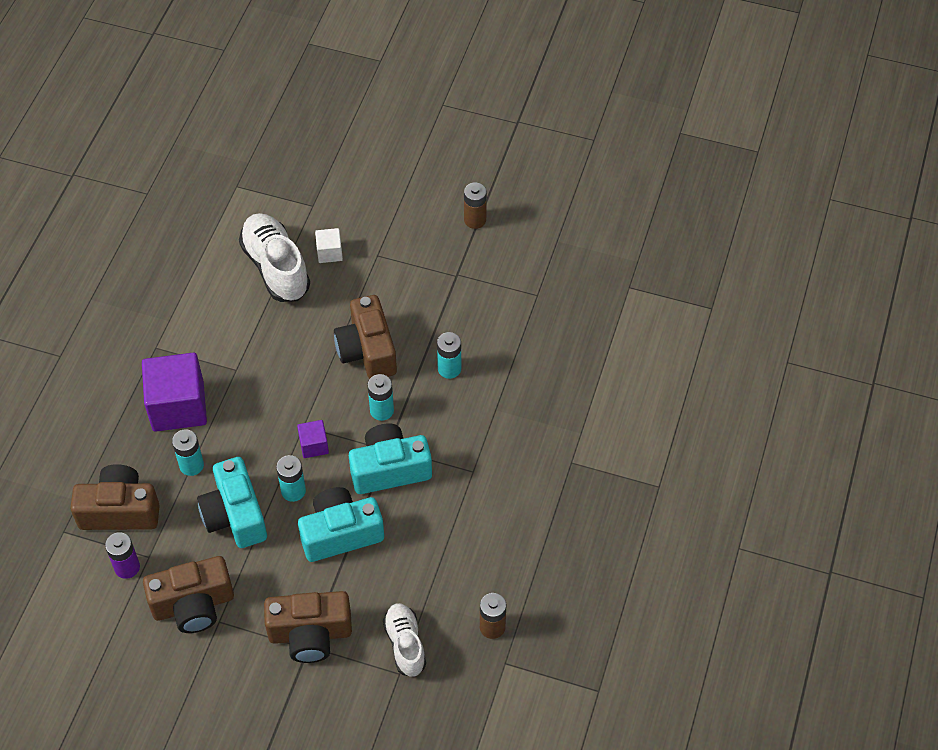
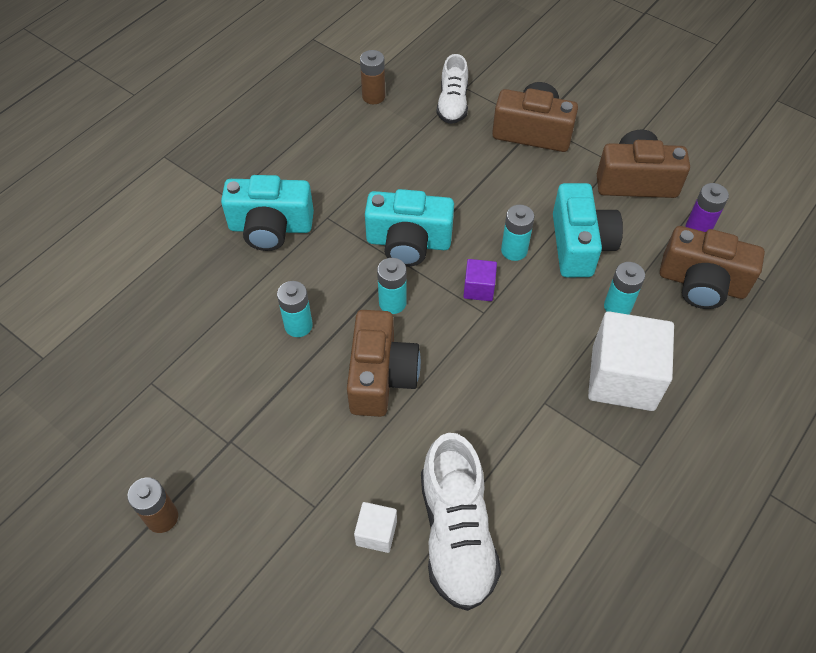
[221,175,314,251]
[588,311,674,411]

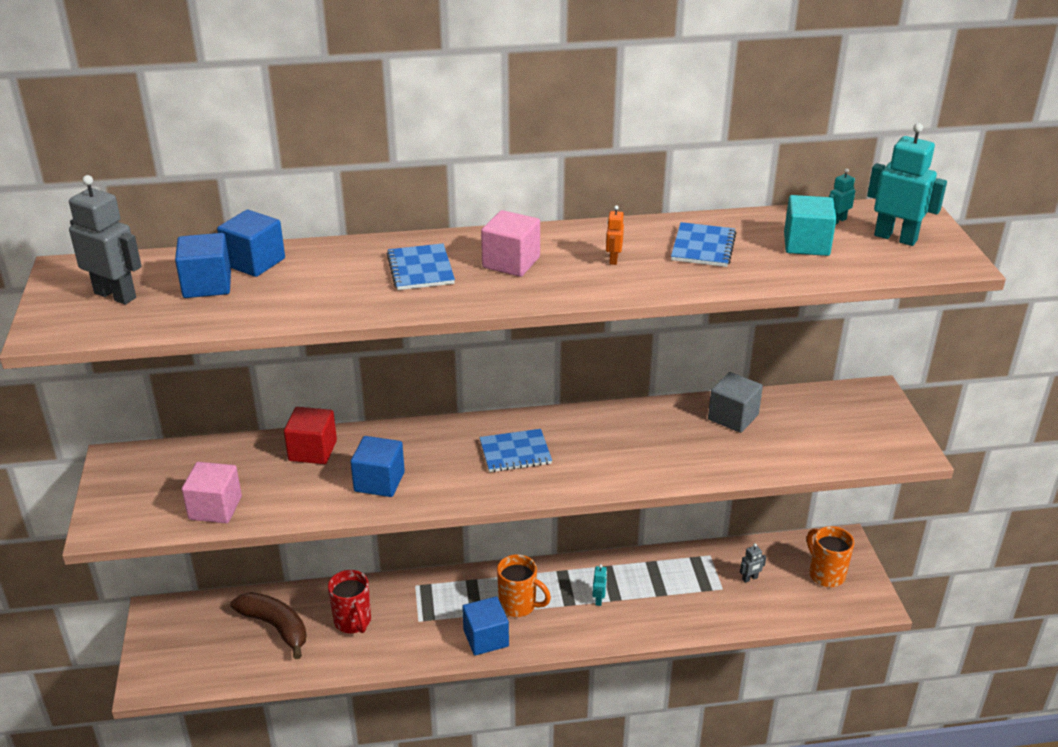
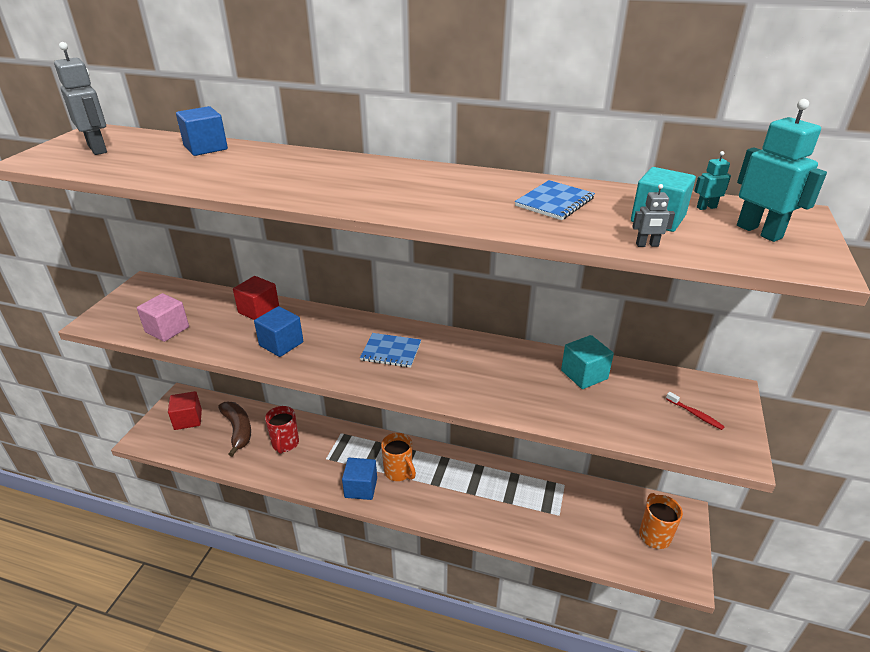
[175,233,231,298] (first image)
[386,243,455,290] (first image)
[481,210,540,277] (first image)
[592,564,607,606] (first image)
[606,205,624,265] (first image)
[168,391,202,430]
[666,392,725,430]
[632,184,675,247]
[561,335,614,389]

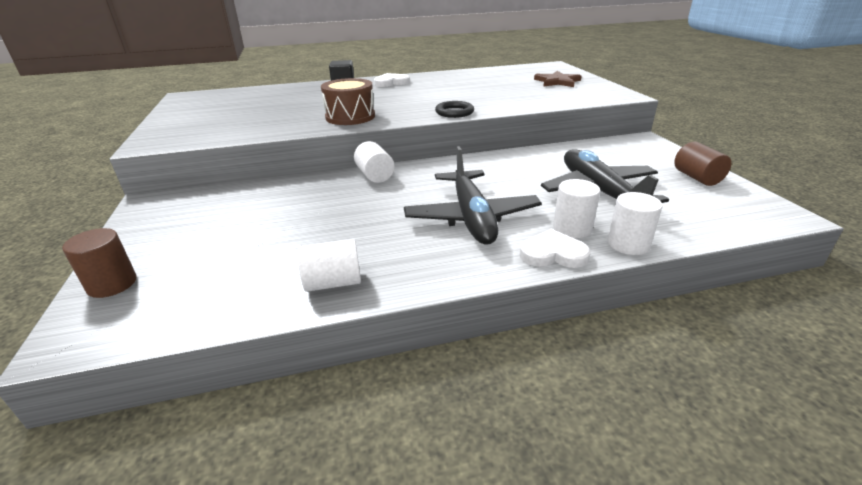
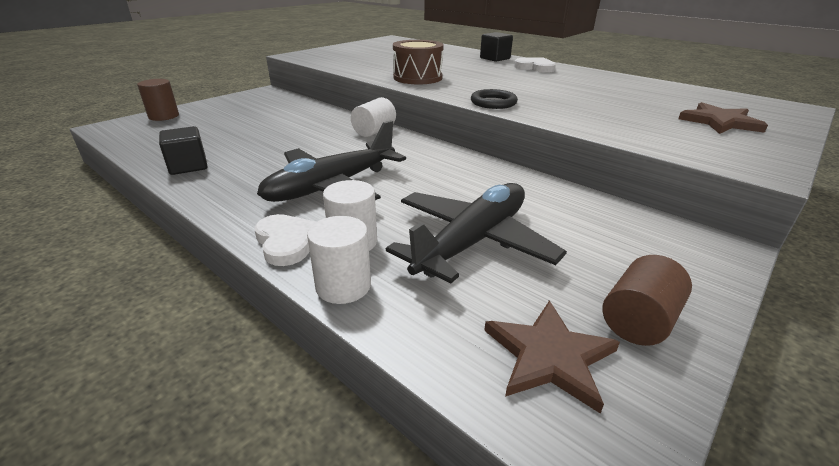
[484,301,620,414]
[159,126,207,175]

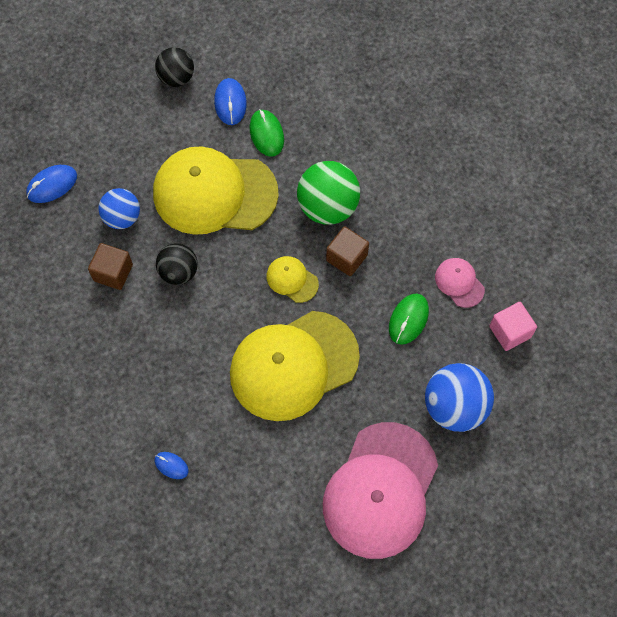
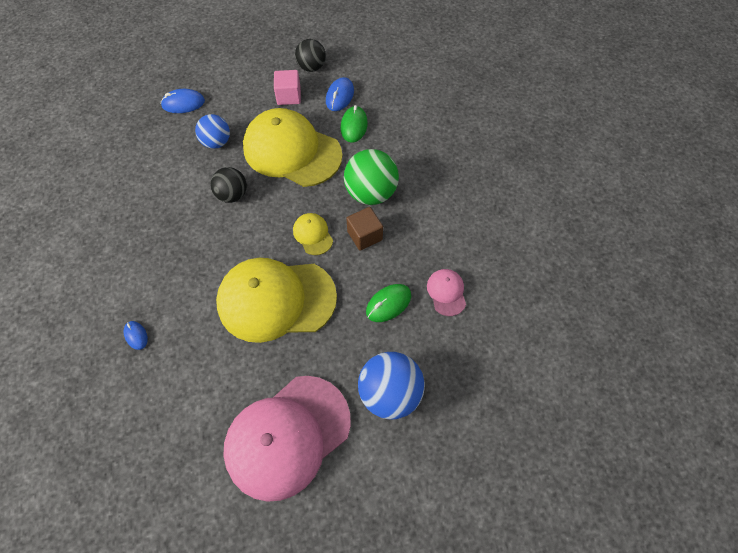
[88,243,133,290] (first image)
[274,70,301,105]

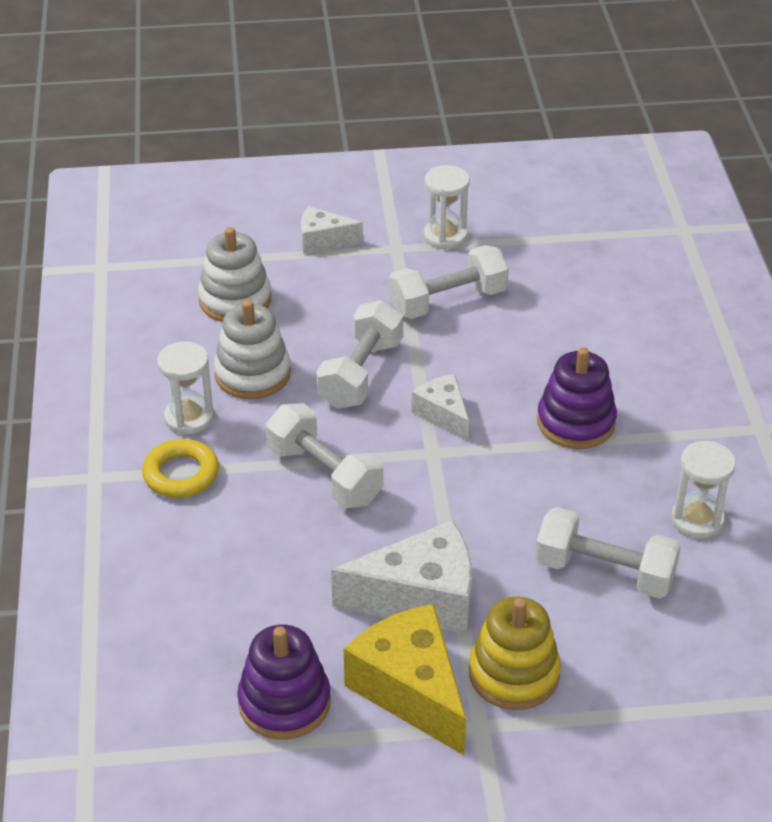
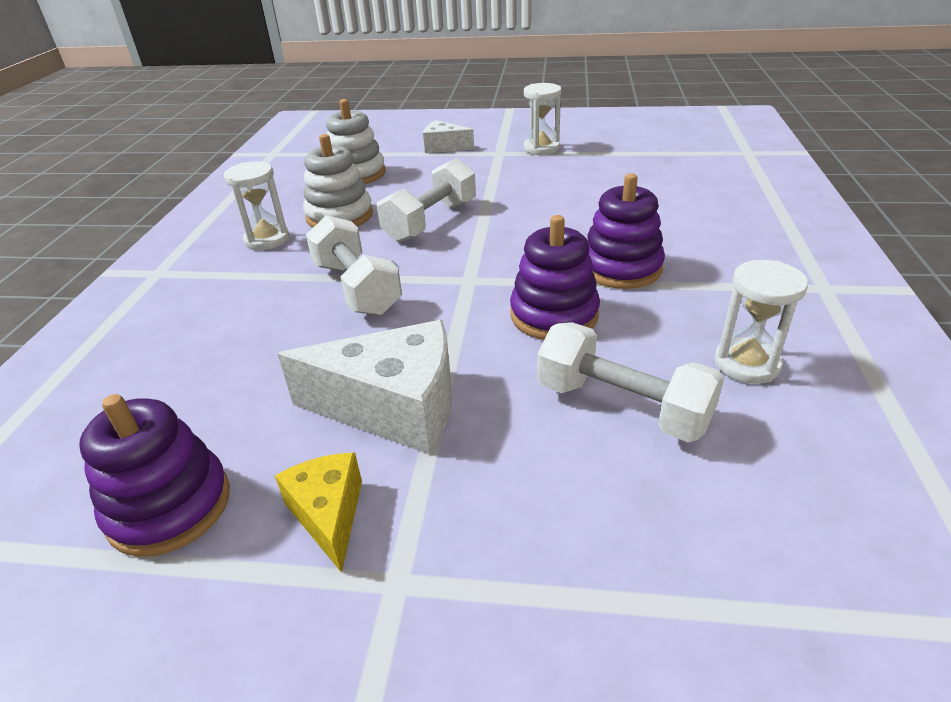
[142,439,219,498] (first image)
[389,245,509,319] (first image)
[411,374,469,441] (first image)
[469,597,561,710] (first image)
[510,215,600,340]
[275,452,362,573]

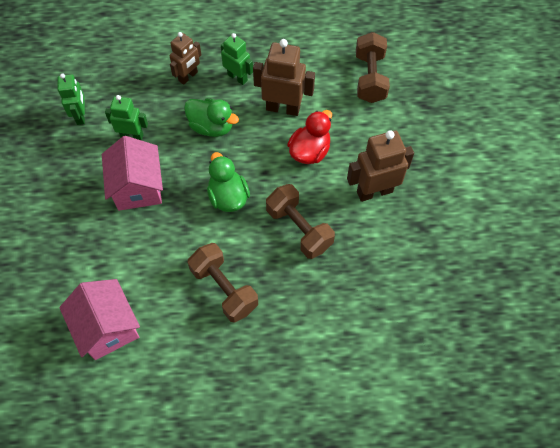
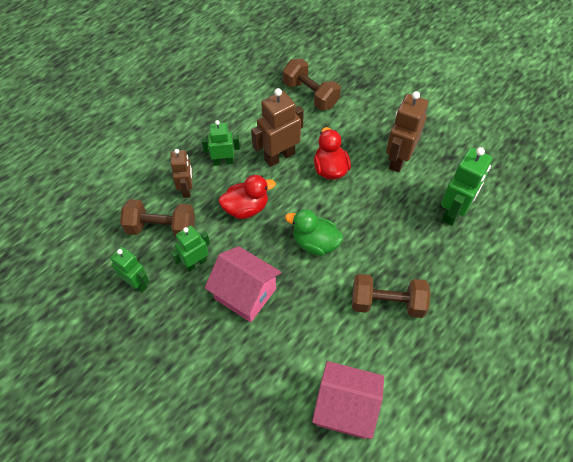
[441,147,493,226]
[120,199,195,237]
[219,175,276,219]

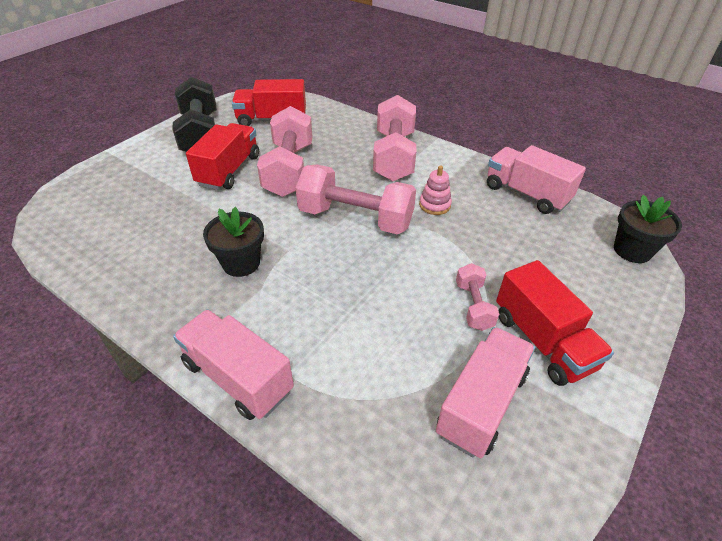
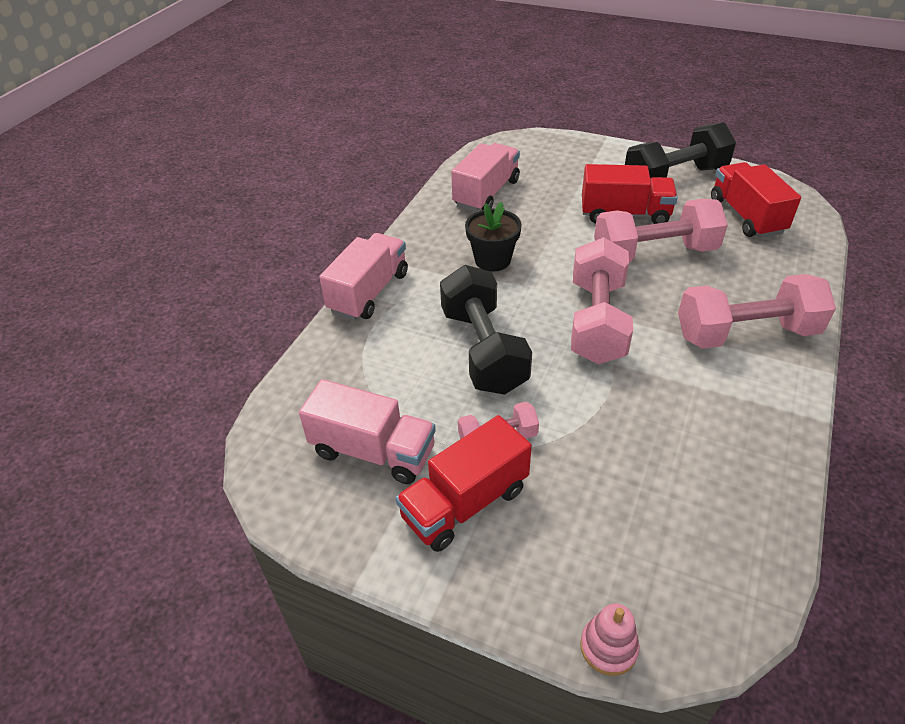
[614,195,682,263] (first image)
[440,265,532,395]
[580,604,640,676]
[451,143,520,212]

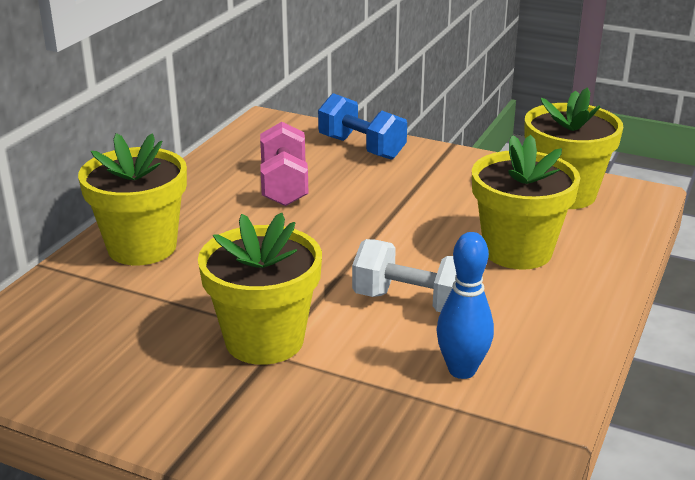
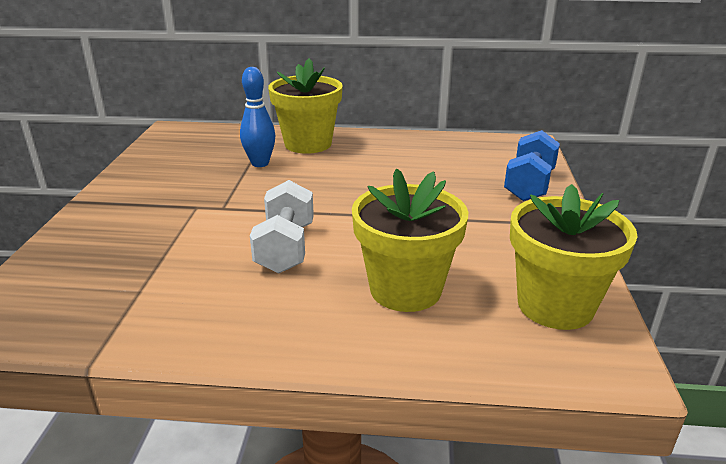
[198,212,322,365] (first image)
[260,122,309,206] (first image)
[240,67,275,167]

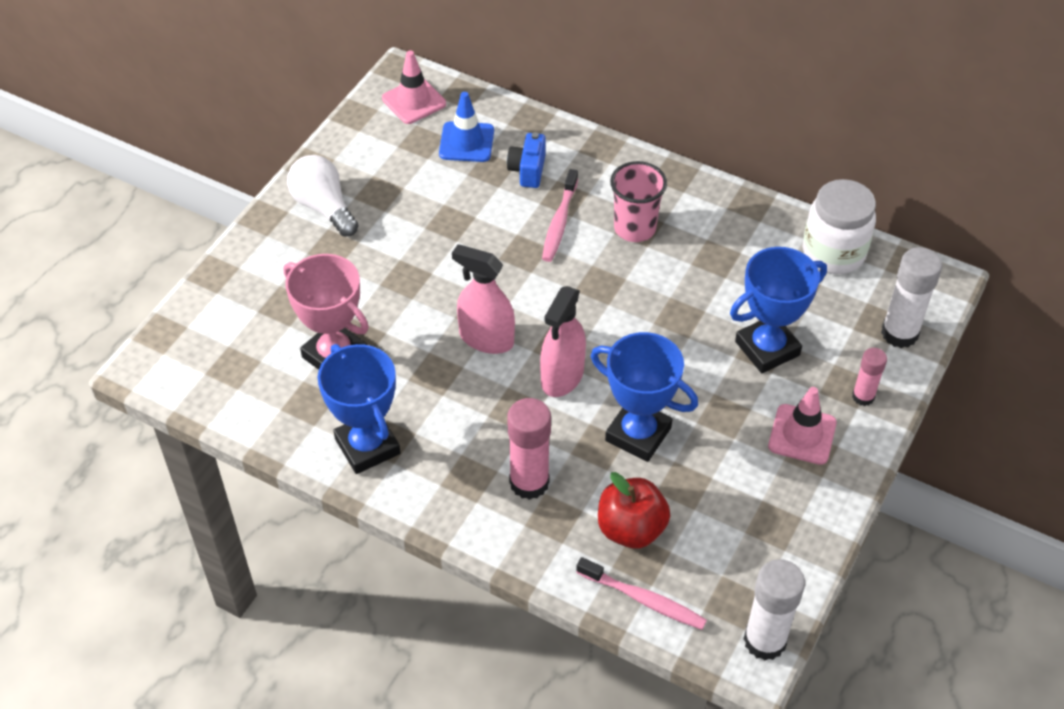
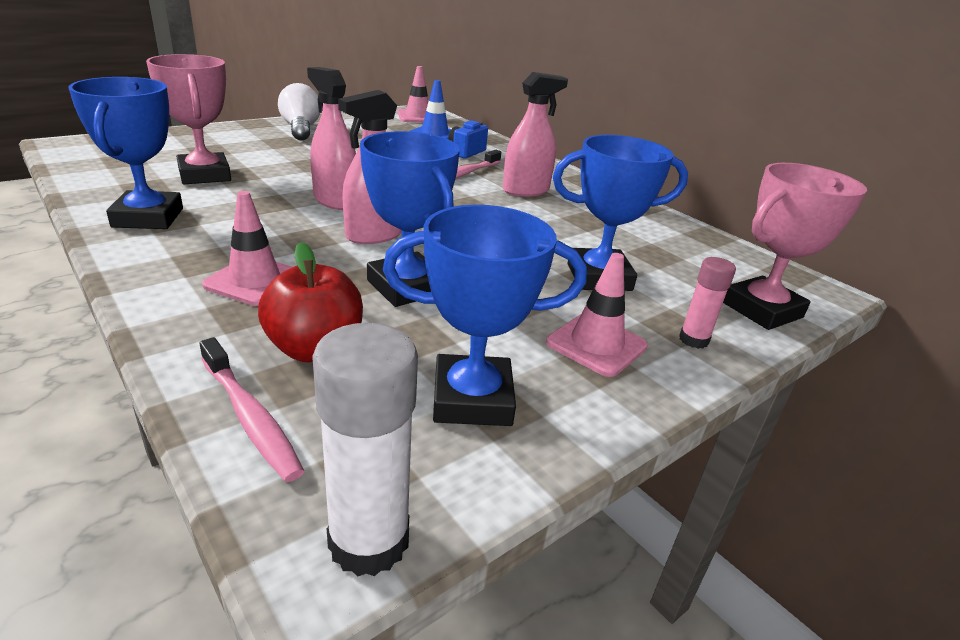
[803,179,876,274] (first image)
[383,205,587,426]
[202,191,292,306]
[503,72,568,197]
[723,163,867,330]

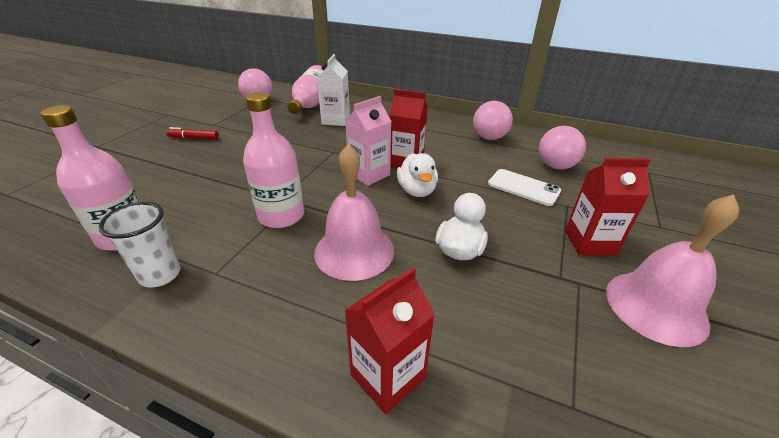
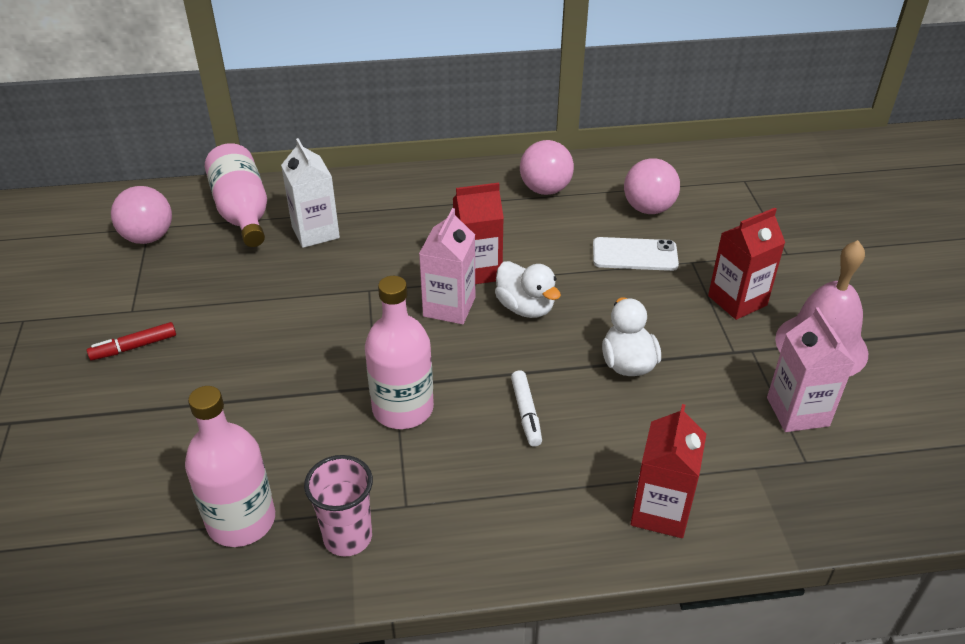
[767,307,855,432]
[511,371,542,447]
[304,455,373,557]

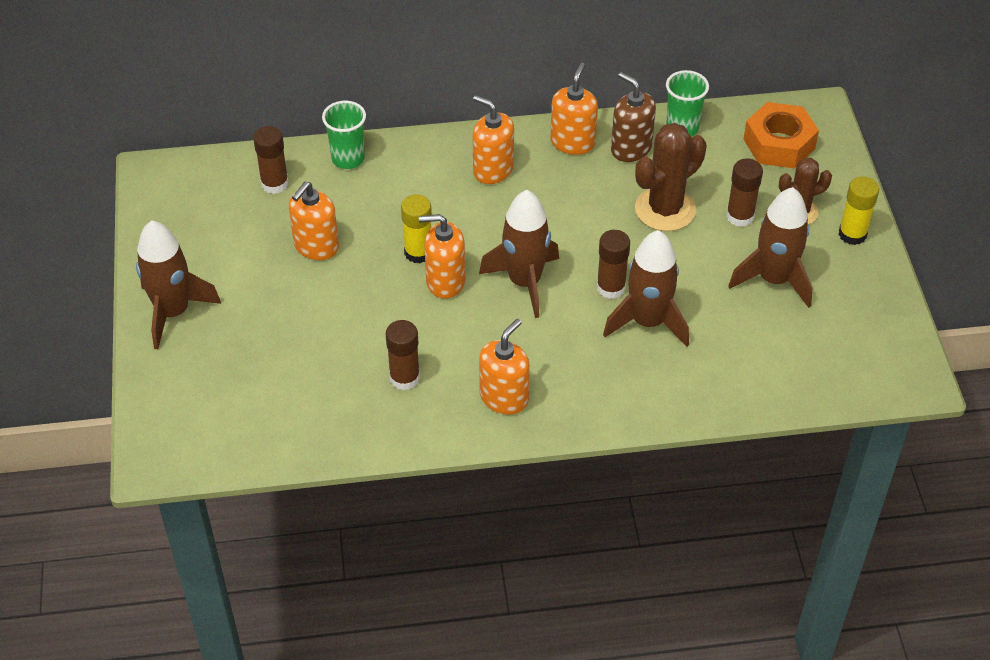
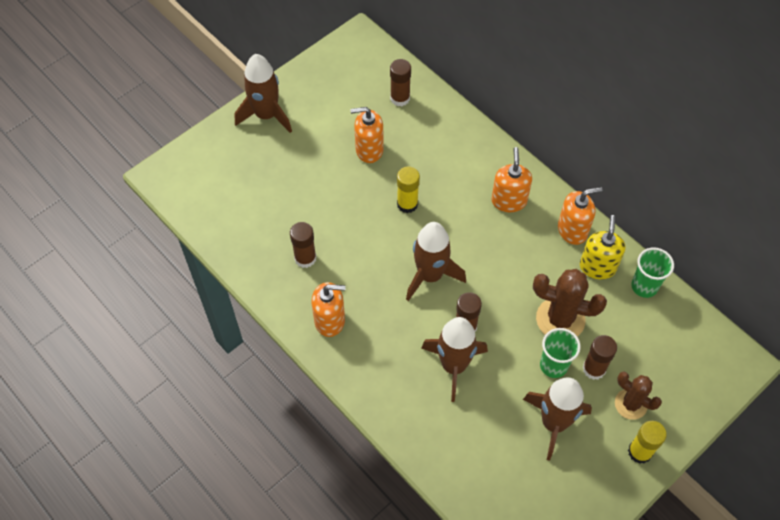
[419,214,465,299] (first image)
[743,102,819,169] (first image)
[540,328,581,378]
[580,215,625,280]

